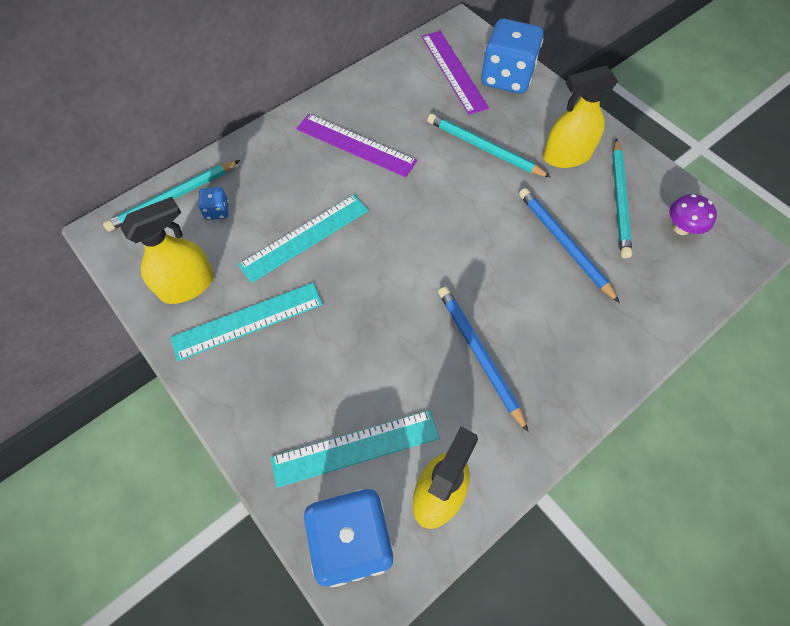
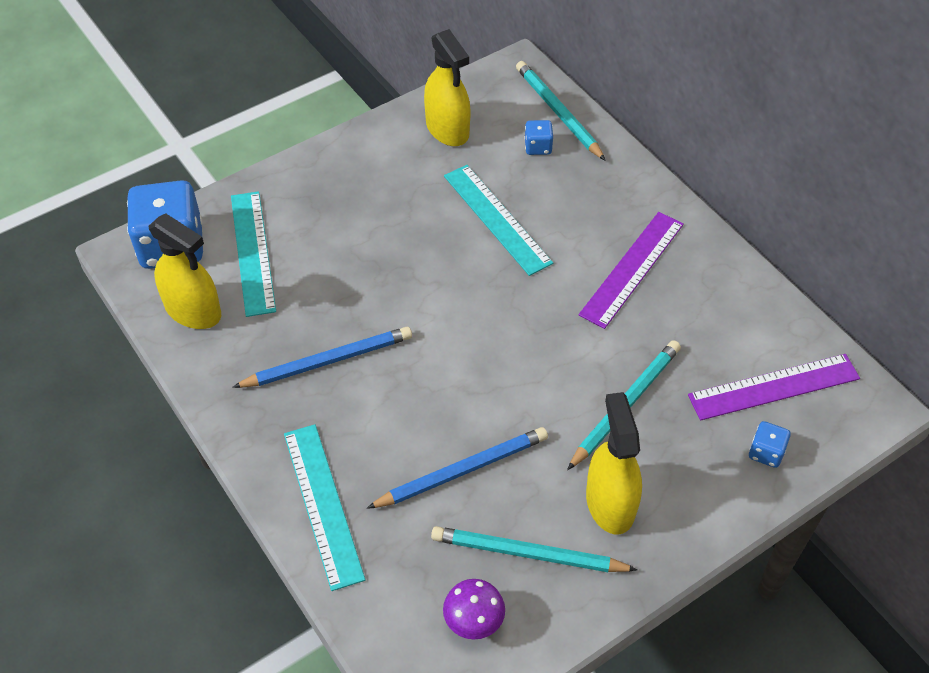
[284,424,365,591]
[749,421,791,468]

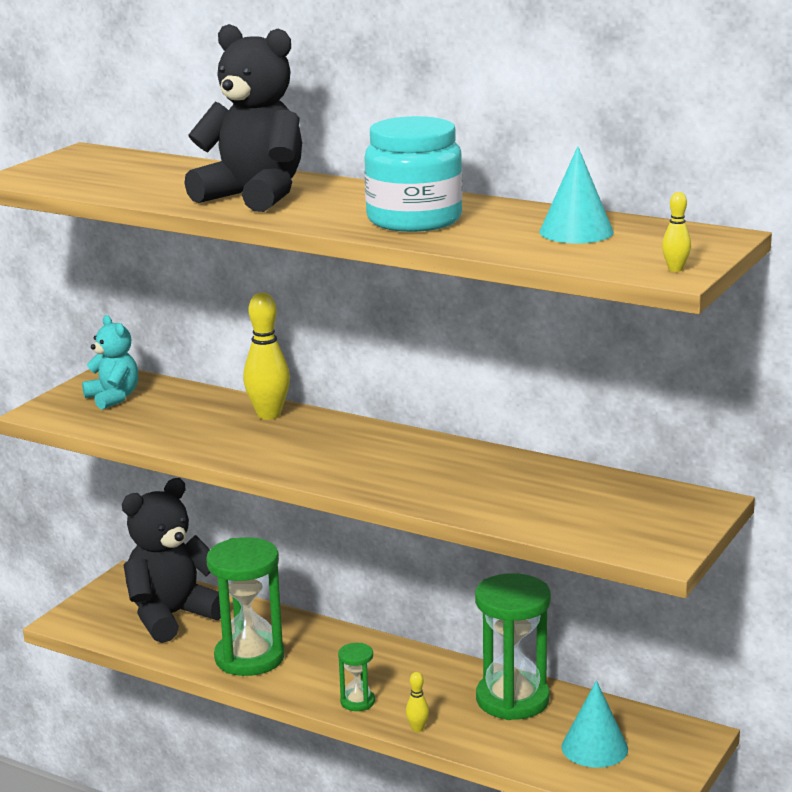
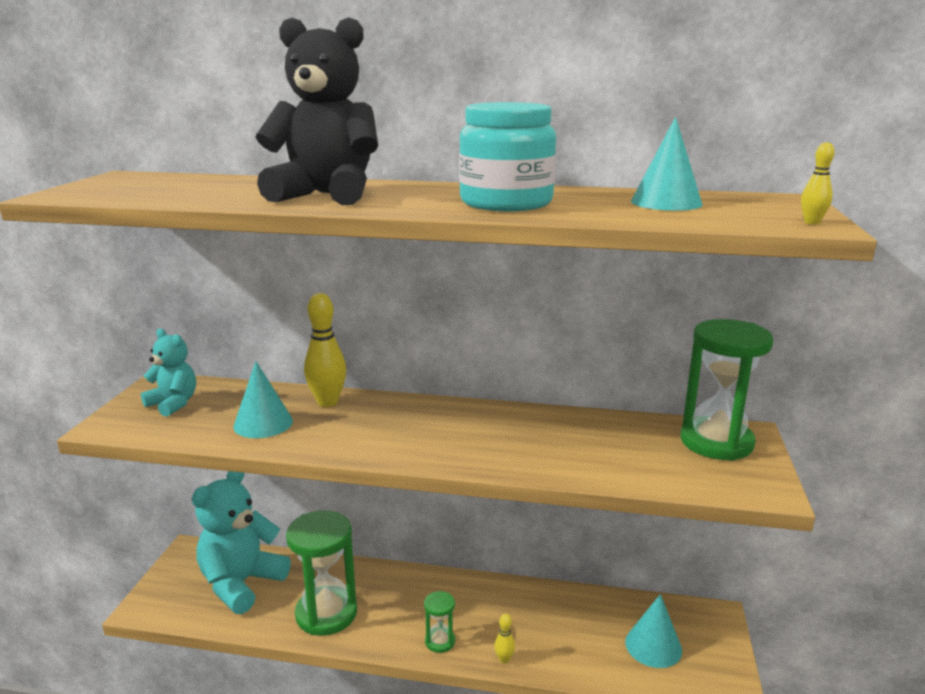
[233,361,293,438]
[681,319,774,461]
[192,471,291,614]

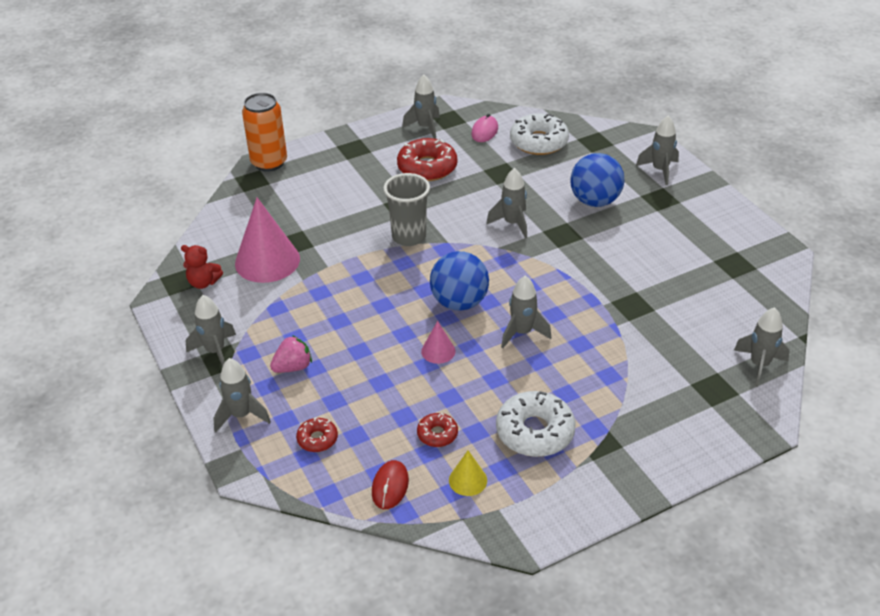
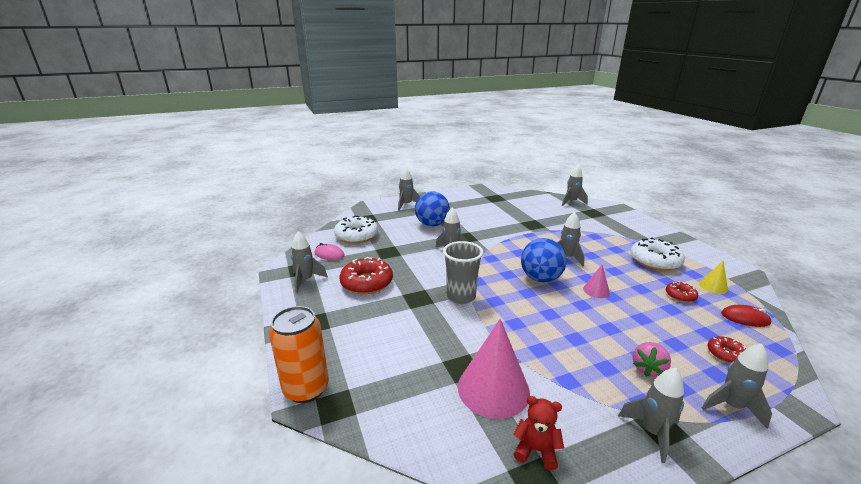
[513,396,564,470]
[633,342,671,377]

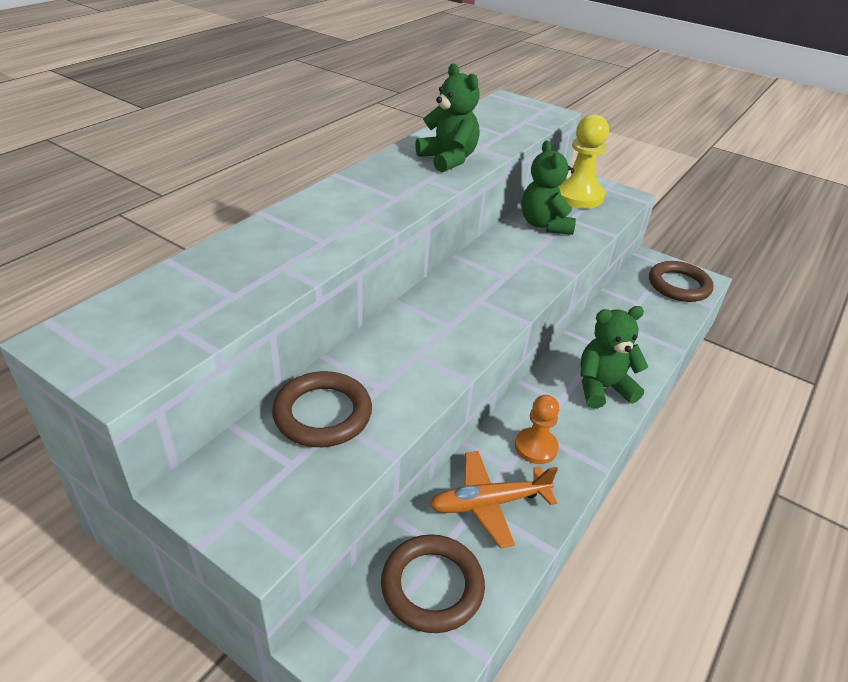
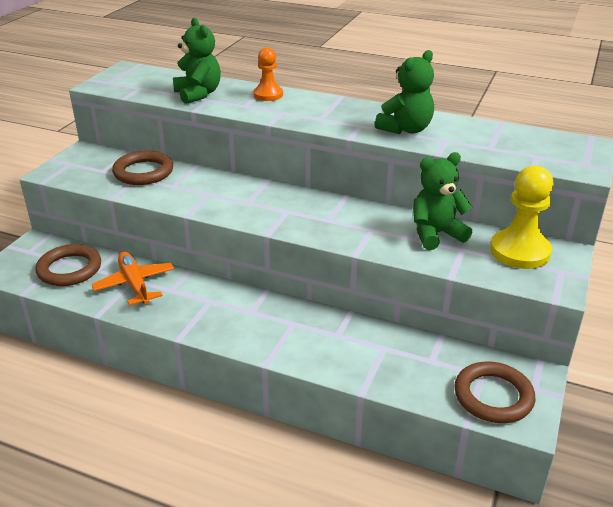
[253,47,283,101]
[173,18,221,104]

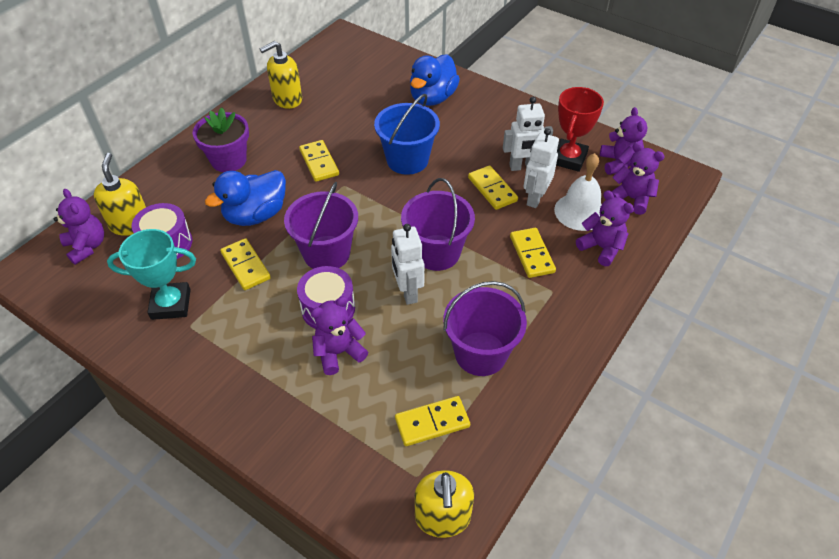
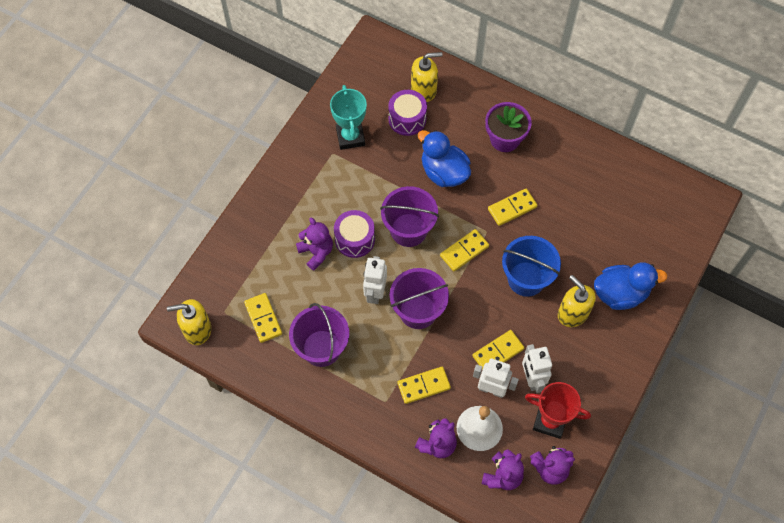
[54,189,104,265] (first image)
[440,229,489,271]
[558,275,596,327]
[363,256,387,304]
[594,262,667,310]

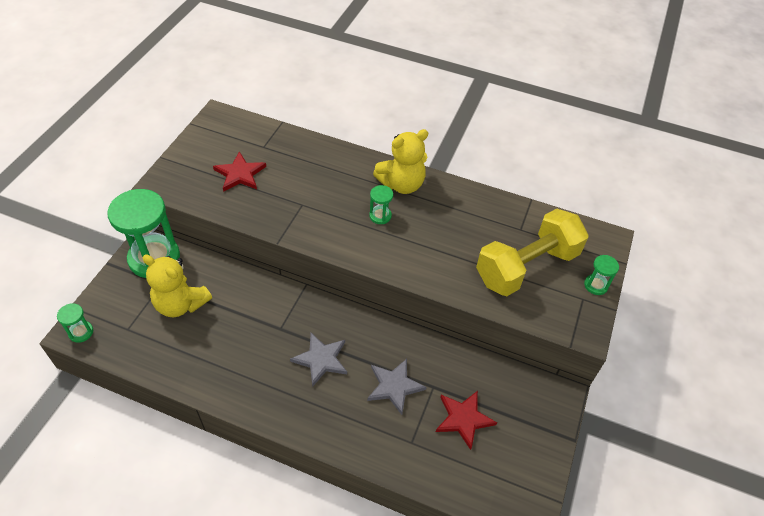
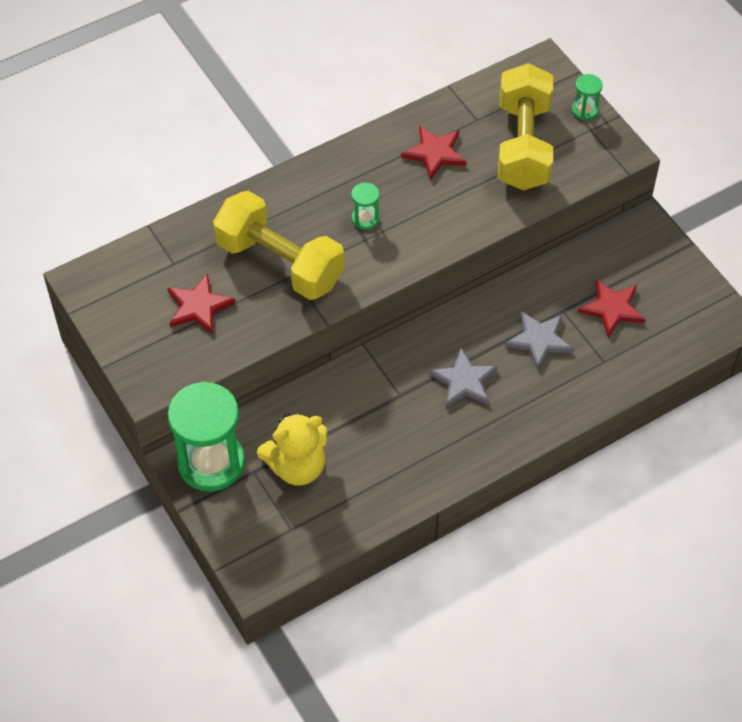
[57,303,93,343] (first image)
[373,129,428,194] (first image)
[213,191,345,300]
[401,126,467,180]

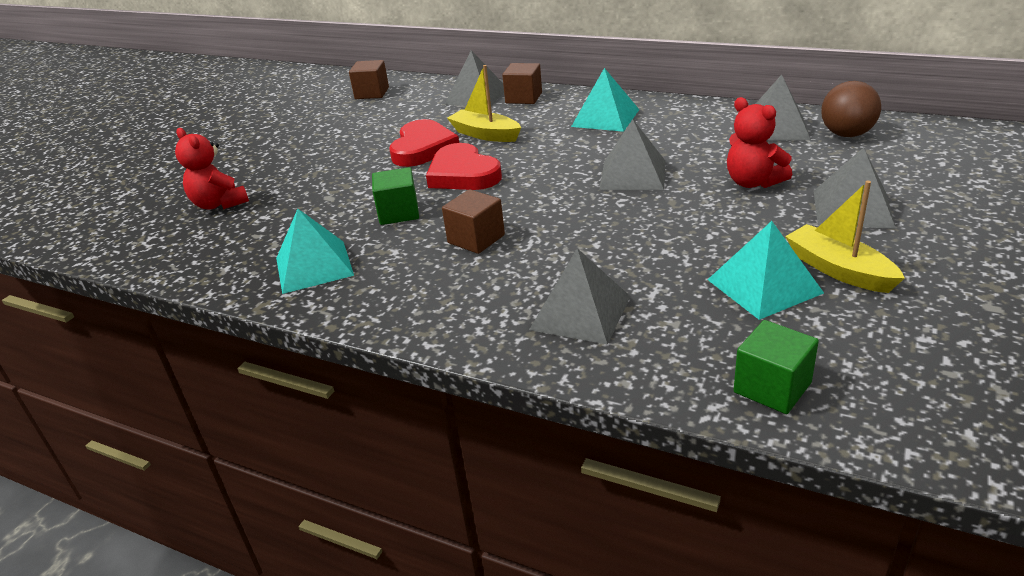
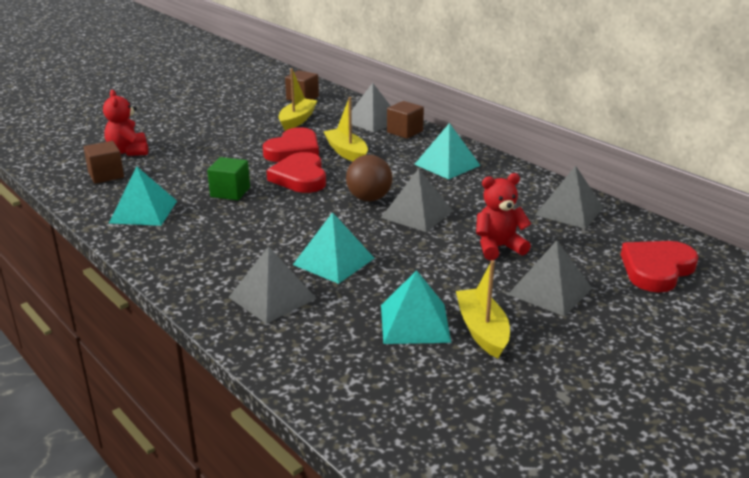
[734,320,819,414] (first image)
[279,68,318,131]
[293,212,375,284]
[621,241,698,293]
[83,141,124,184]
[346,155,392,201]
[476,173,531,260]

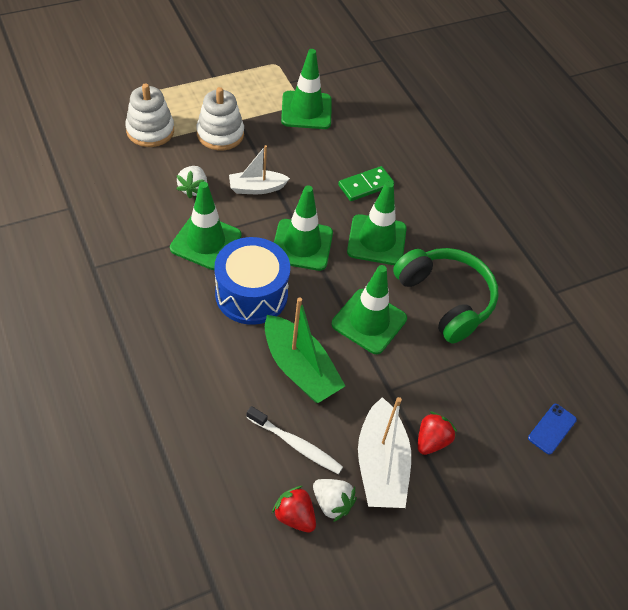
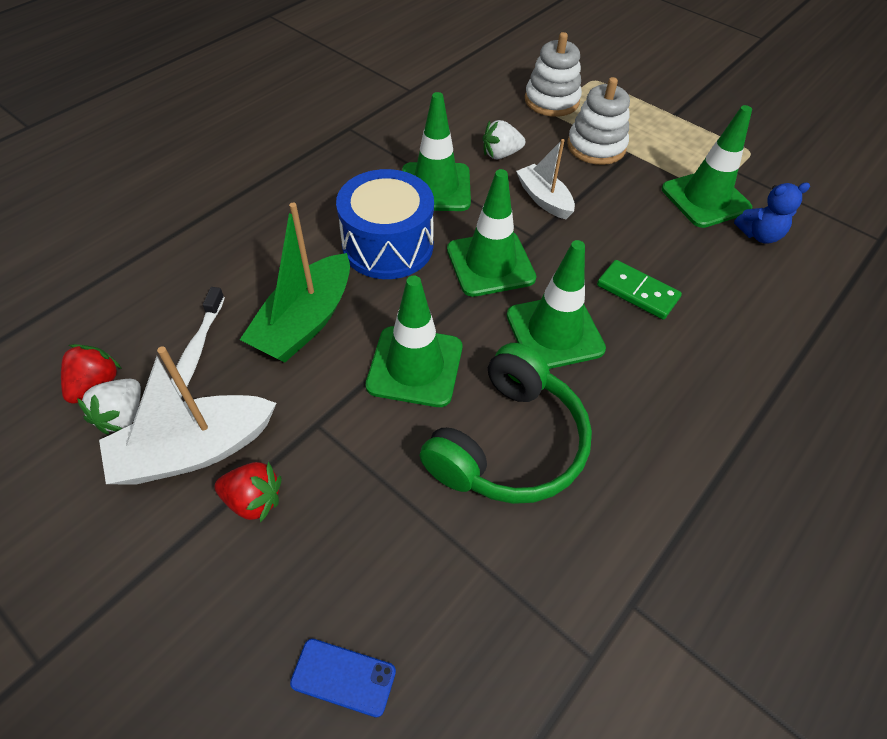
[734,183,810,244]

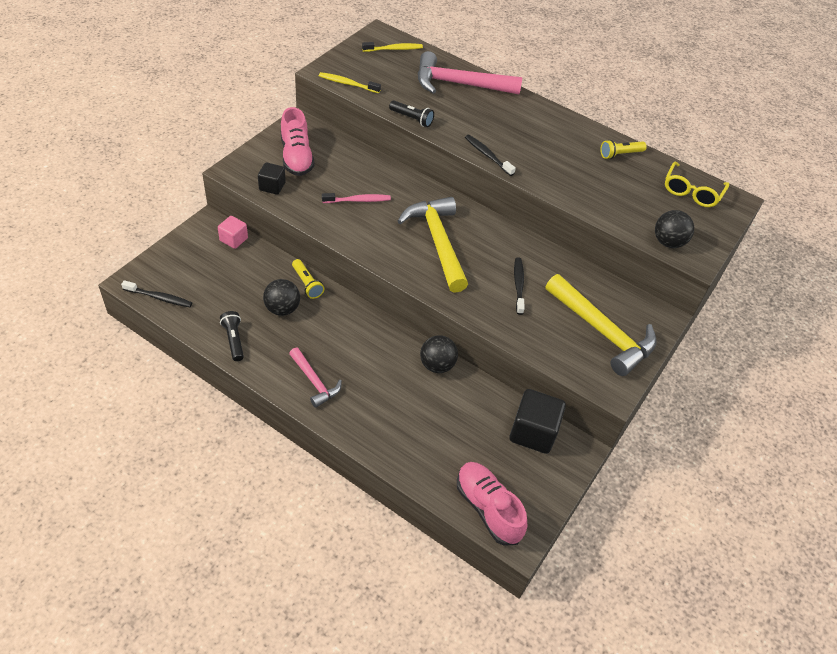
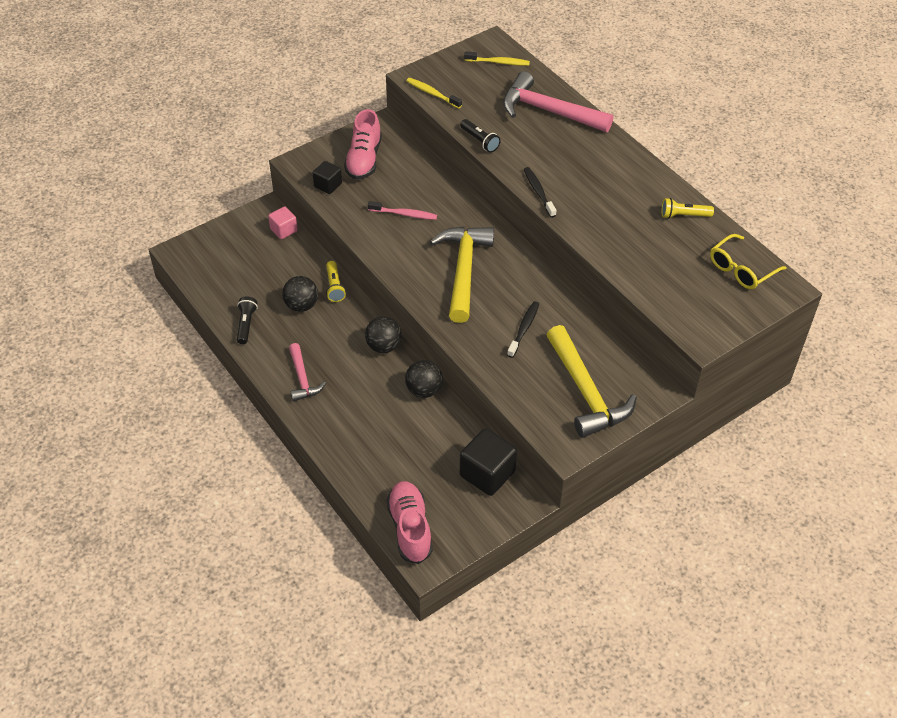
[121,280,192,307] (first image)
[365,316,402,353]

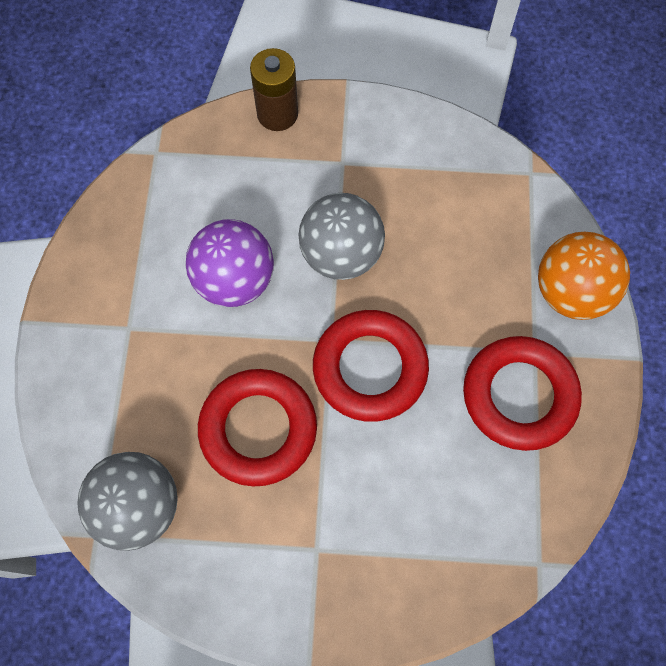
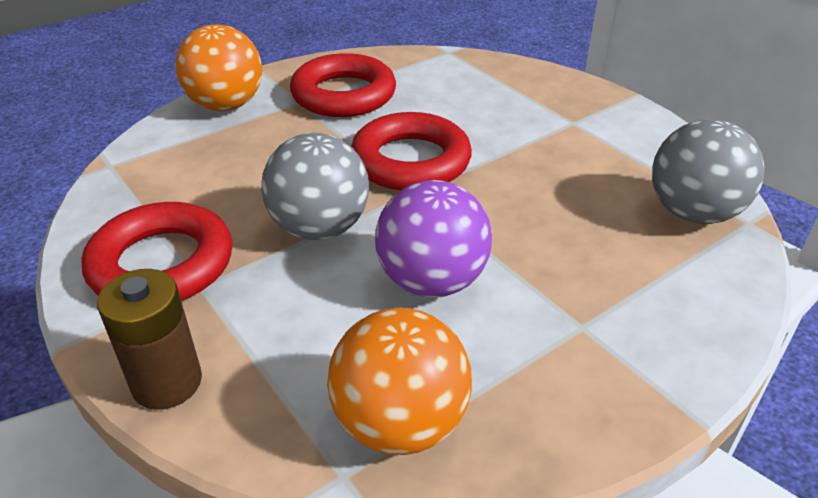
[327,308,472,455]
[82,202,232,301]

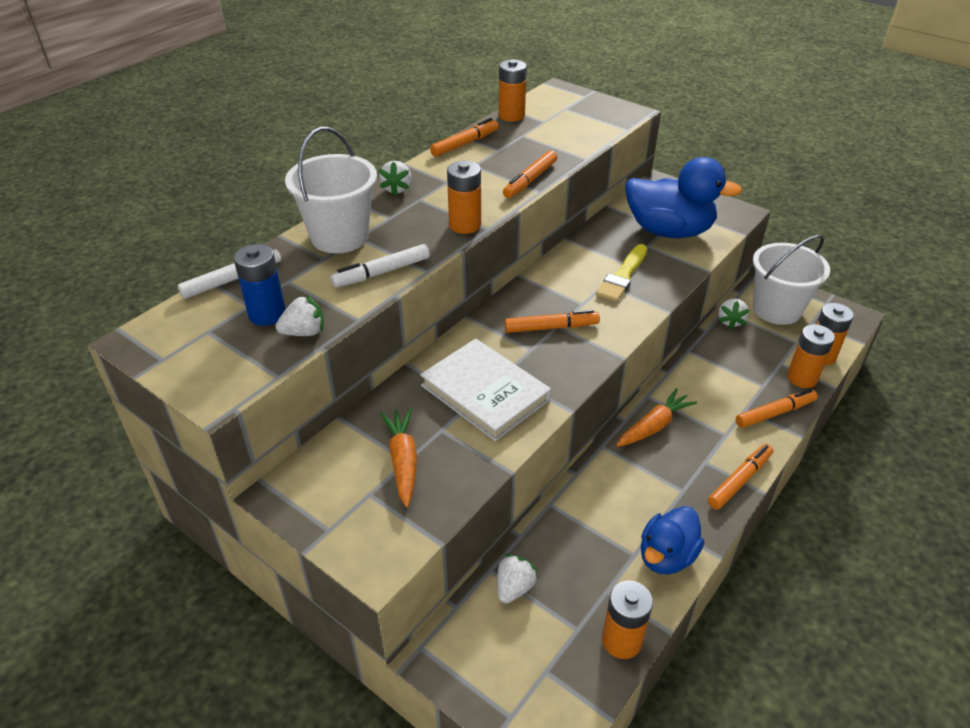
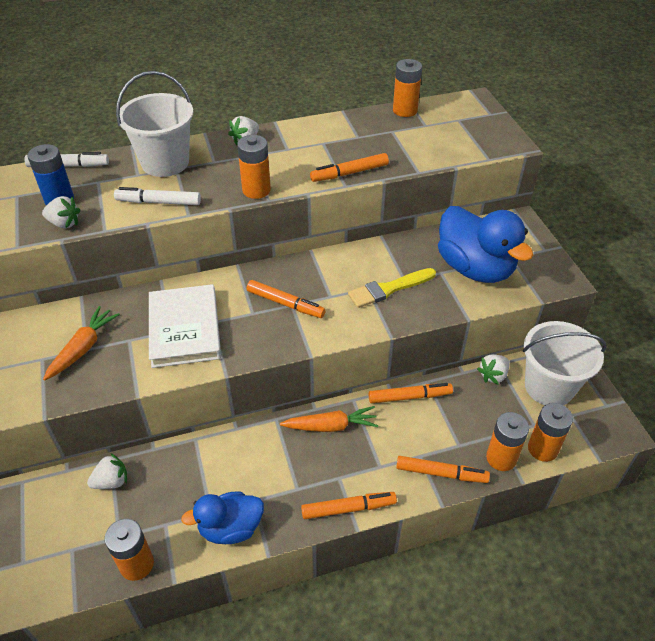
[369,383,453,404]

